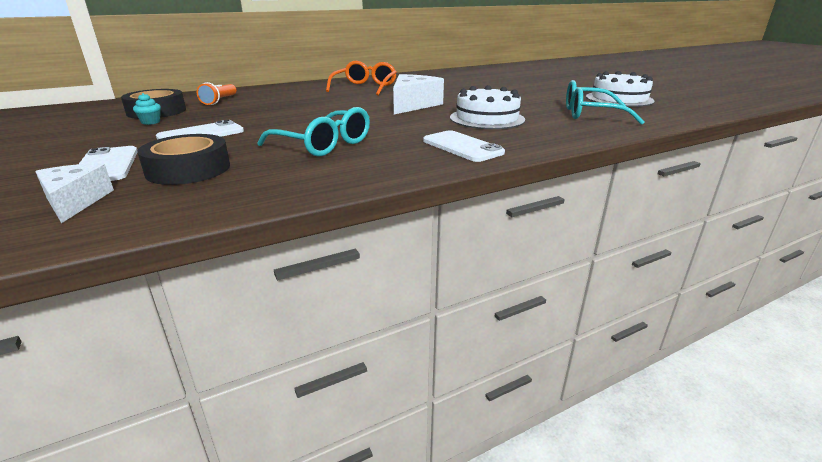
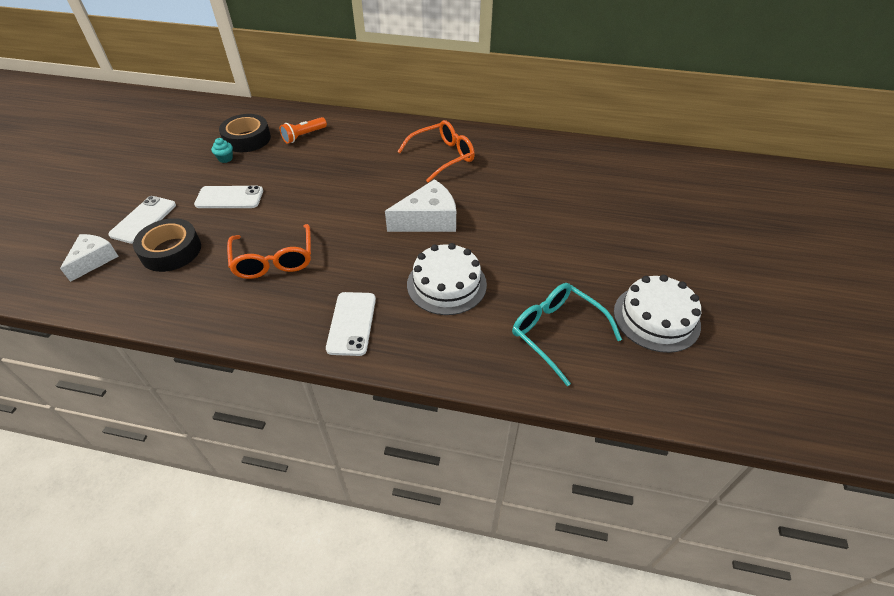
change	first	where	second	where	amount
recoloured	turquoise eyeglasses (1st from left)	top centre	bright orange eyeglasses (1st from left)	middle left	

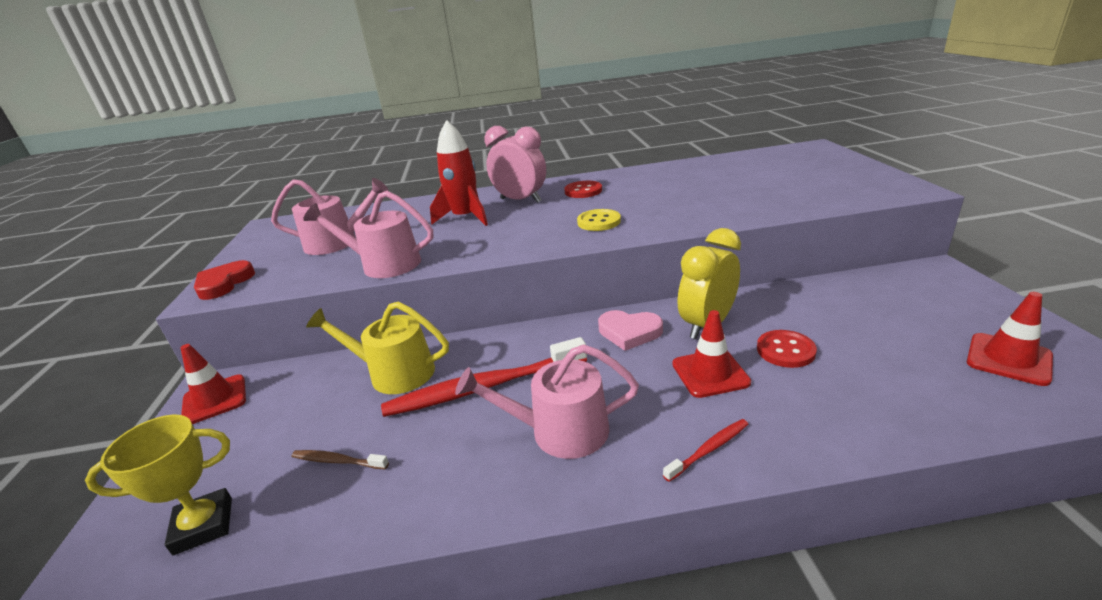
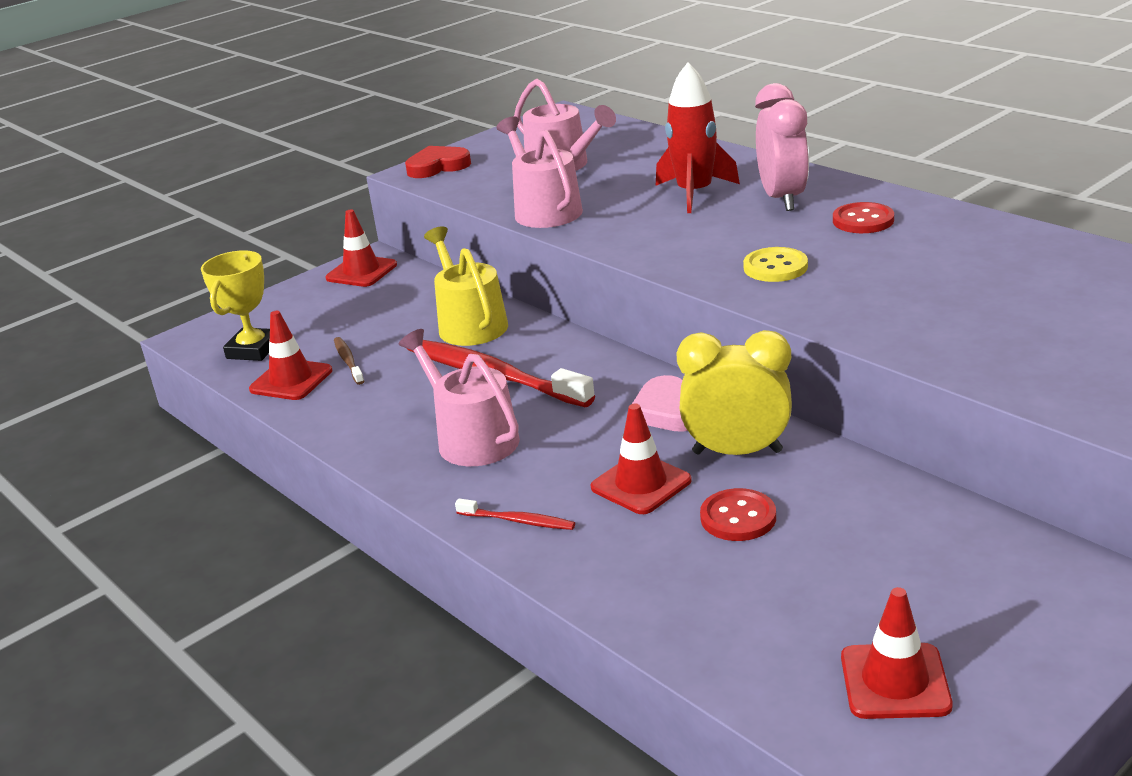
change	first	where	second	where	amount
turned	golden award cup	bottom left		middle left	75 degrees clockwise
added			scarlet safety cone (1st from left)	middle left	

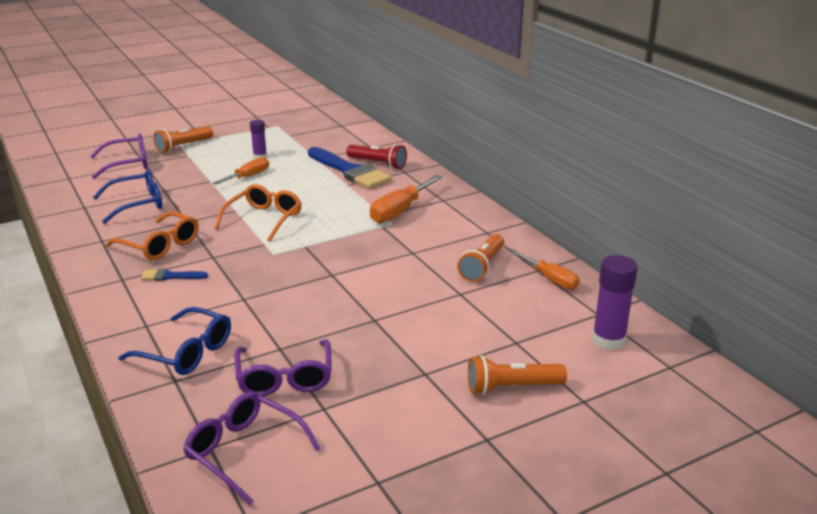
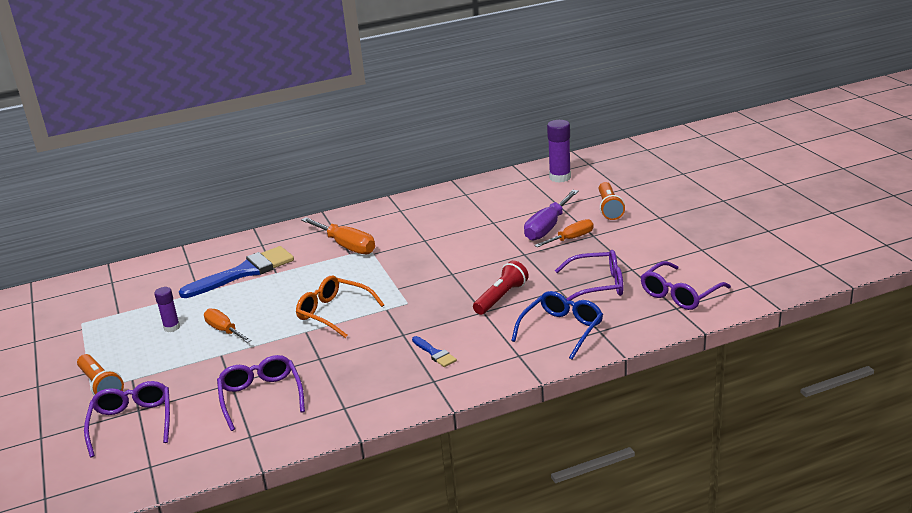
change	first	where	second	where	amount
moved	scarlet pocket torch	top centre		centre	
recoloured	cobalt eyeglasses (1st from left)	middle left	purple eyeglasses (2nd from left)	bottom left	
removed	bright orange eyeglasses (1st from left)	middle left			
removed	bright orange pocket torch (2nd from left)	centre			
moved	bright orange screwdriver (3rd from left)	middle right		centre	
turned	cobalt paintbrush (1st from left in the first image)	middle left	cobalt paintbrush (2nd from left)	bottom centre	45 degrees counterclockwise
added			purple screwdriver	centre	

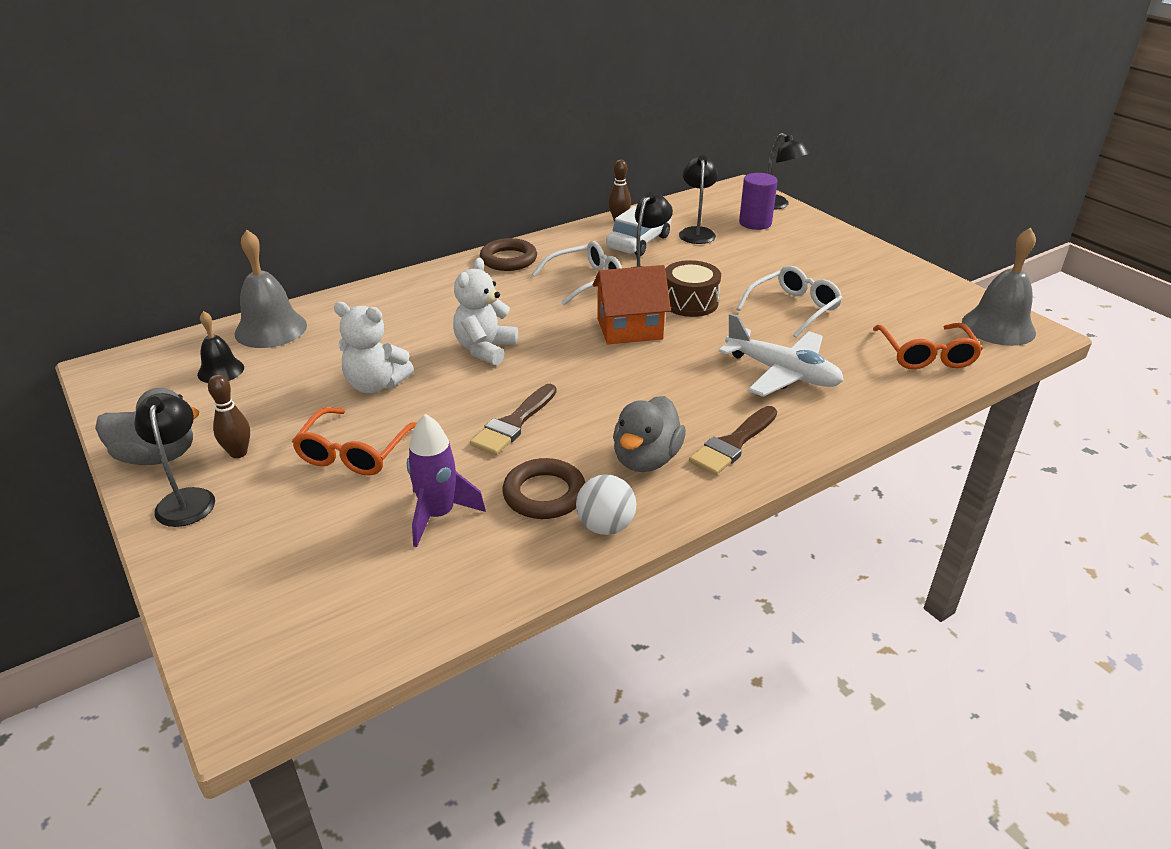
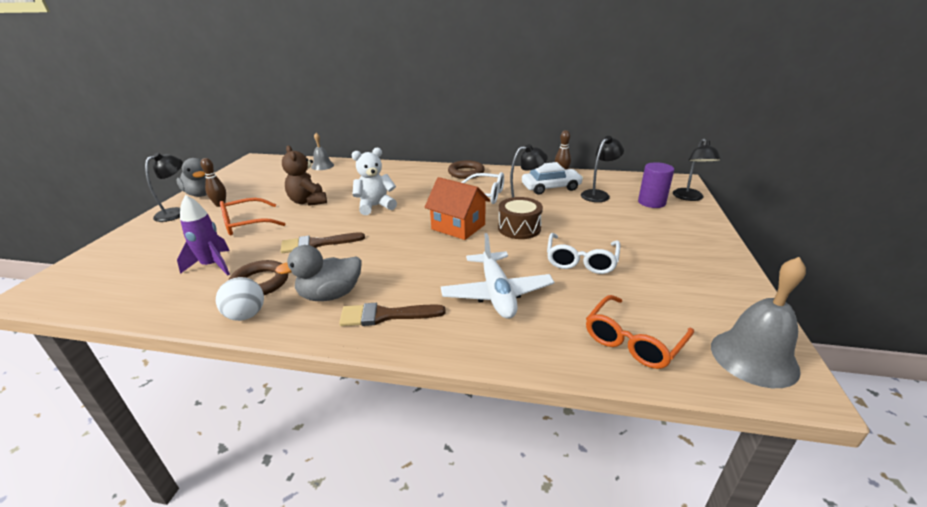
change	first	where	second	where	amount
resized	gray bell (1st from left)	middle left		top centre	x0.60
turned	pure white eyeglasses (2nd from left)	middle right		centre	105 degrees clockwise
recoloured	pure white teddy bear (1st from left)	middle left	dark brown teddy bear	middle left	
removed	ebony bell	middle left			

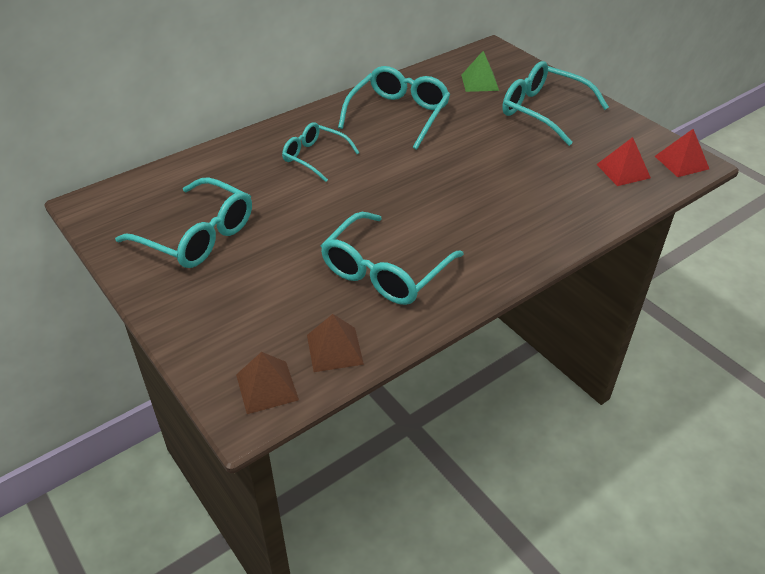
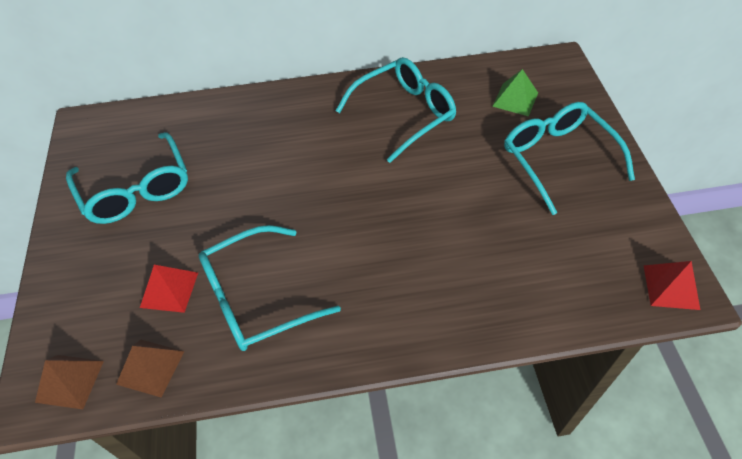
change	first	where	second	where	amount
removed	turquoise eyeglasses (2nd from left)	top centre			
moved	scarlet pyramid shape (1st from left)	top right		middle left	

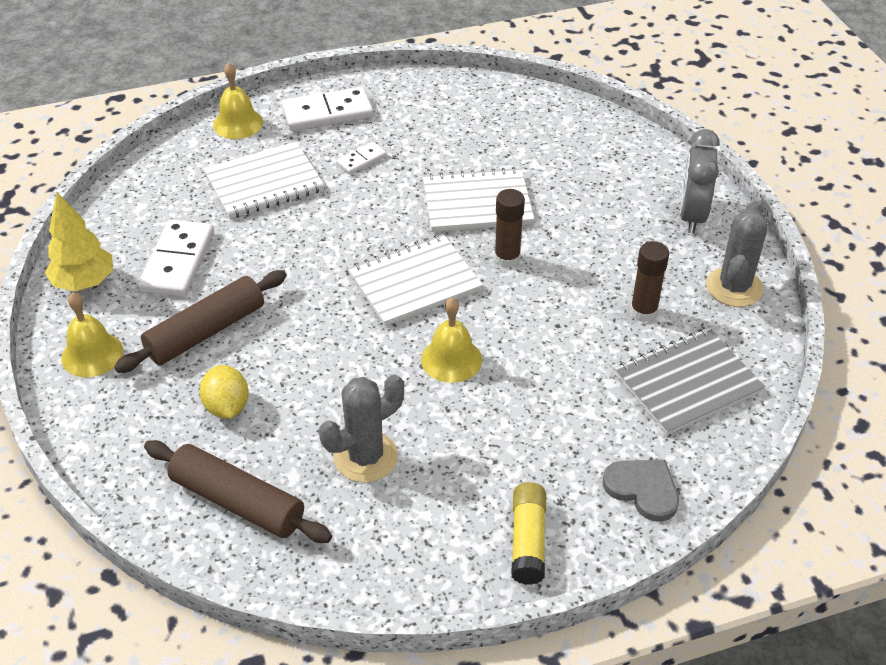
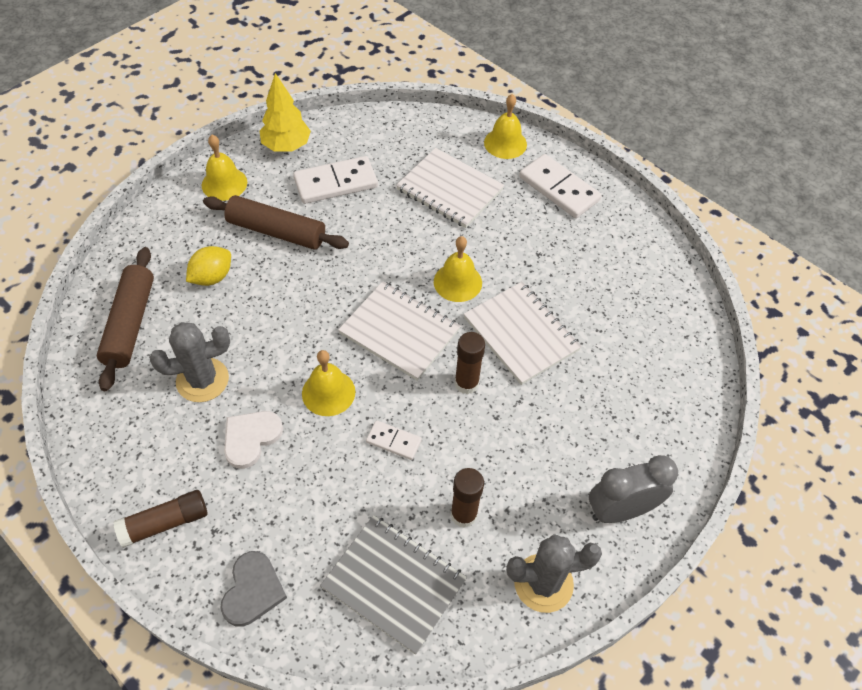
change	first	where	second	where	amount
moved	pure white domino (3rd from left in the first image)	top centre	pure white domino (2nd from left)	centre	
turned	gray saguaro cactus (1st from left)	centre		middle left	45 degrees counterclockwise
recoloured	golden glue	bottom centre	dark brown glue (1st from left)	bottom left	
added			golden bell (3rd from left)	centre	
added			pure white heart shape	middle left	

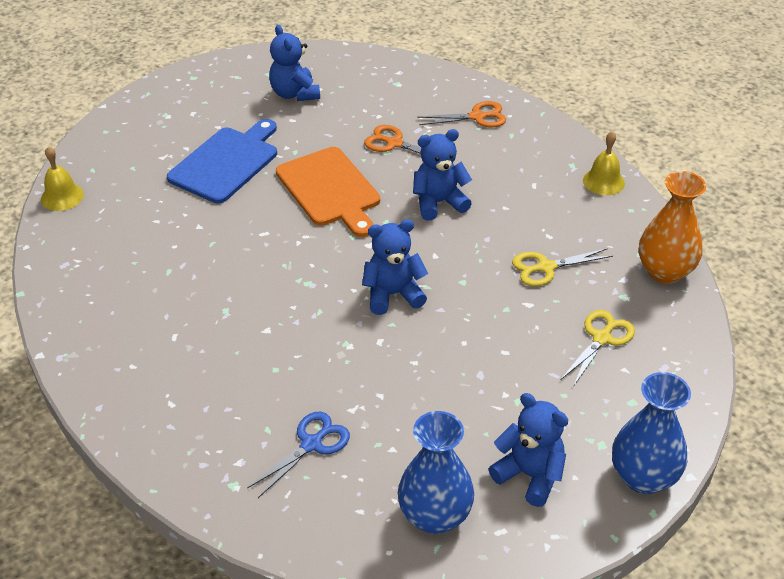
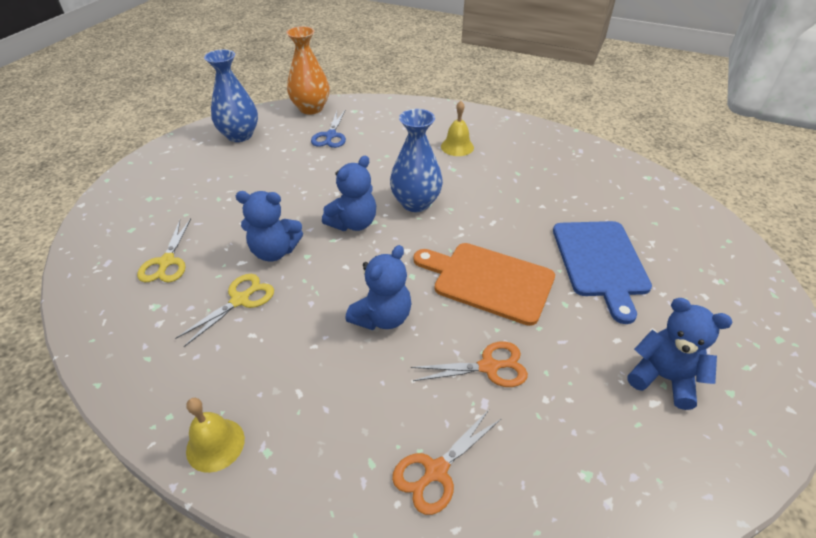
change	first	where	second	where	amount
moved	golden bell (1st from left in the first image)	top left	golden bell (2nd from left)	top centre	
moved	bright orange vase	middle right		top centre	
moved	cobalt vase (2nd from left)	bottom right		top centre	
moved	cobalt teddy bear (4th from left in the first image)	bottom right	cobalt teddy bear (1st from left)	middle left	

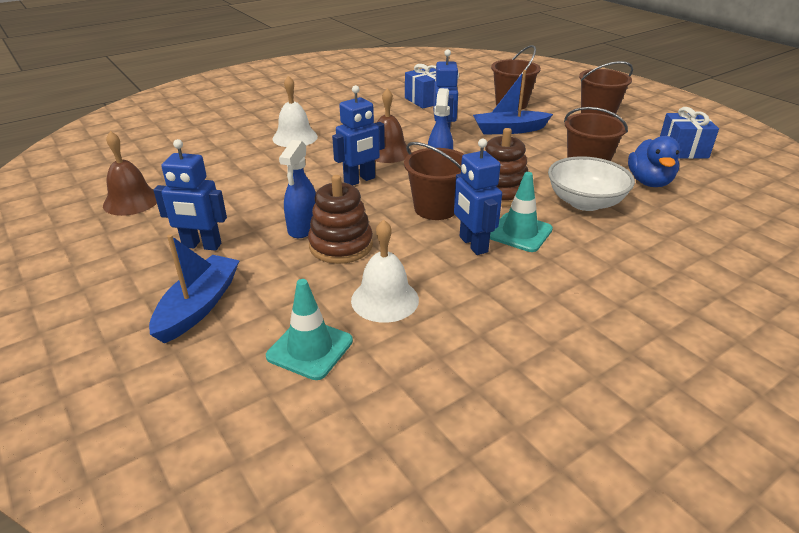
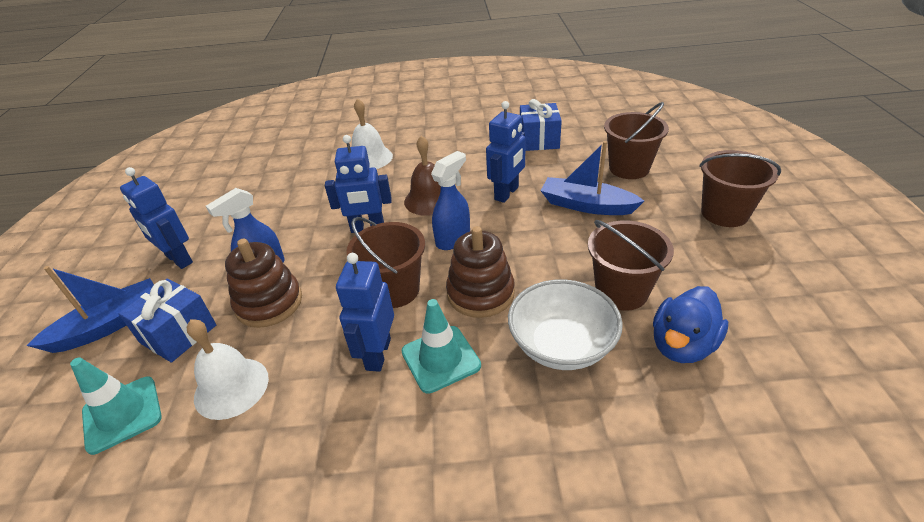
change	first	where	second	where	amount
moved	cobalt present (2nd from left in the first image)	top right	cobalt present (1st from left)	middle left	
removed	dark brown bell (1st from left)	top left			

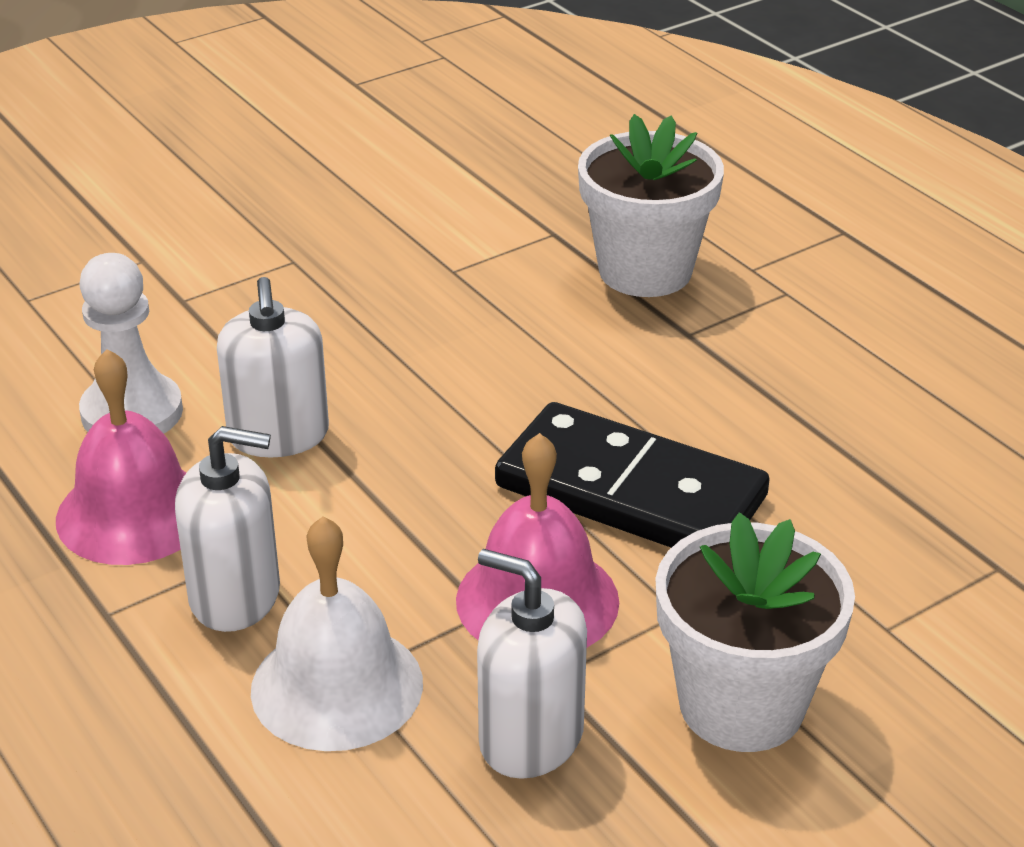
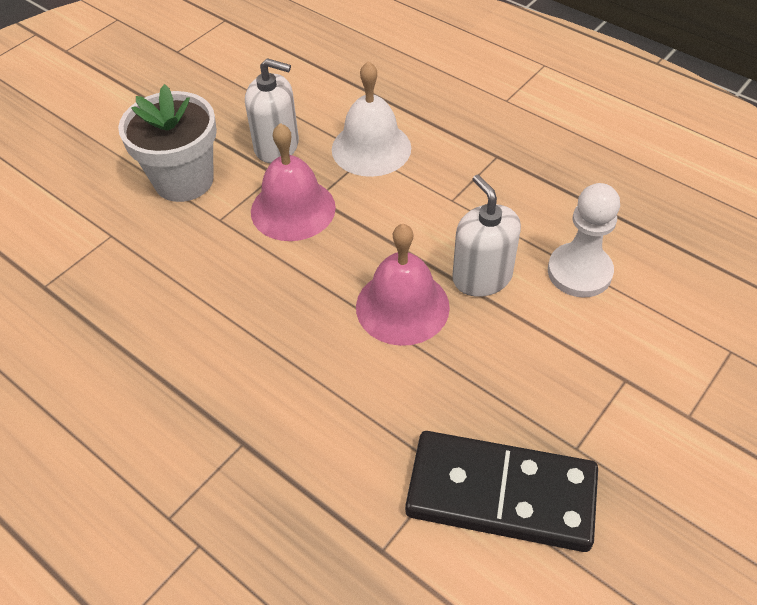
change	first	where	second	where	amount
removed	pure white flower pot (1st from left)	top centre			
moved	rose-pink bell (1st from left in the first image)	middle left	rose-pink bell (2nd from left)	centre	
moved	ebony domino	centre		bottom centre	
removed	pure white soap dispenser (1st from left)	middle left			

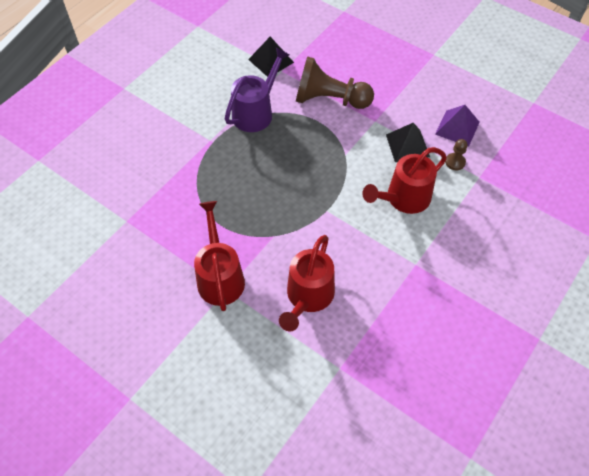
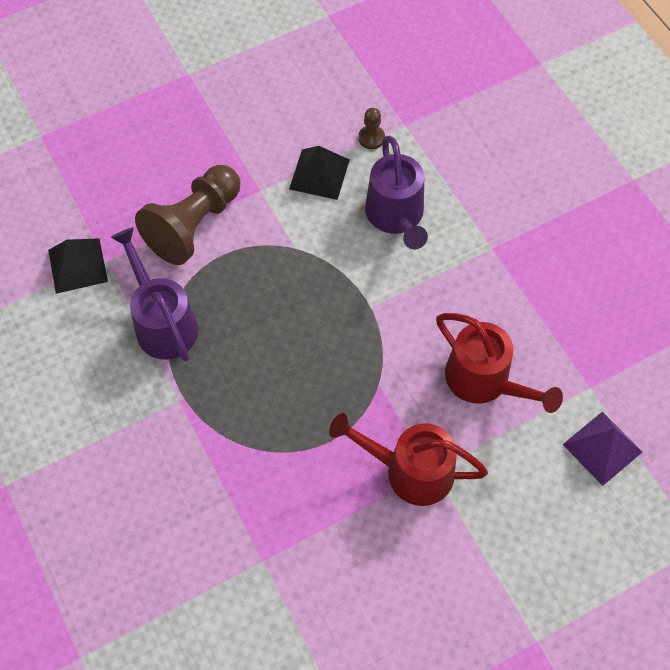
change	first	where	second	where	amount
moved	purple pyramid shape	top right		bottom right	
recoloured	scarlet sprinkling can (3rd from left)	middle right	purple sprinkling can (2nd from left)	top centre	

